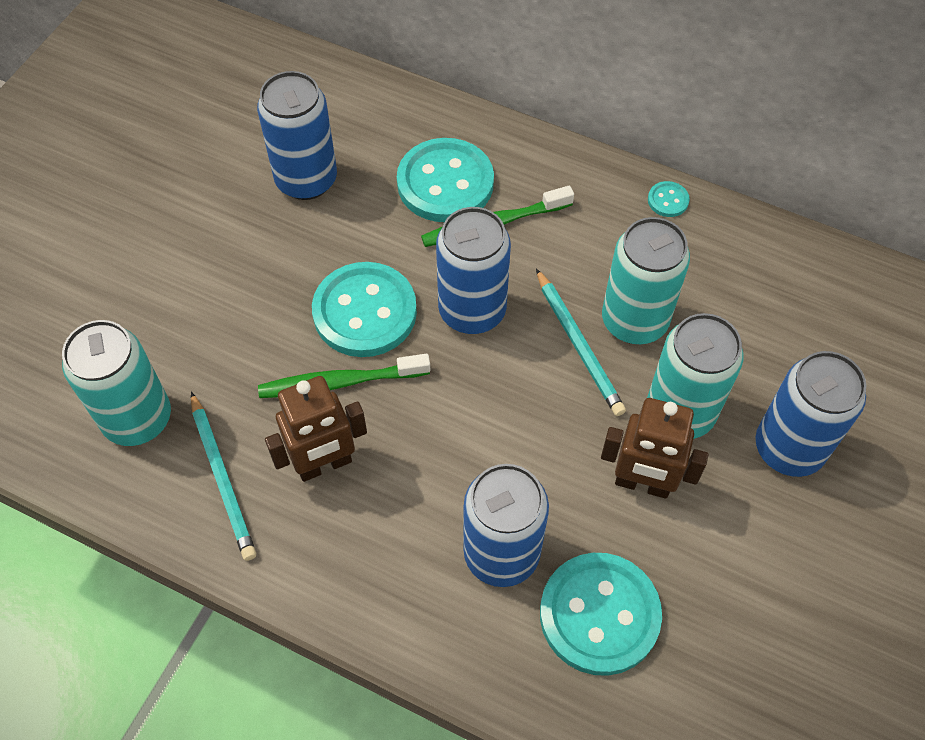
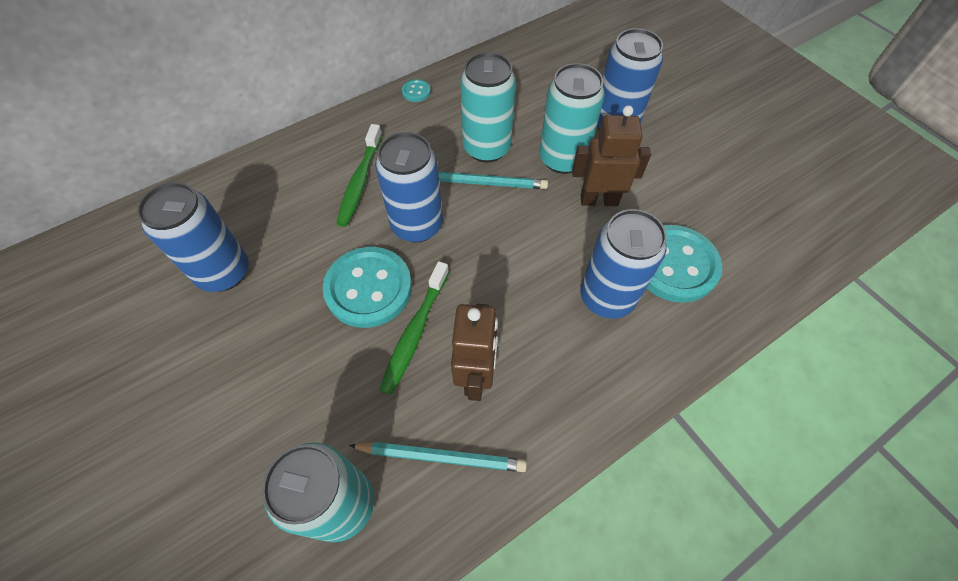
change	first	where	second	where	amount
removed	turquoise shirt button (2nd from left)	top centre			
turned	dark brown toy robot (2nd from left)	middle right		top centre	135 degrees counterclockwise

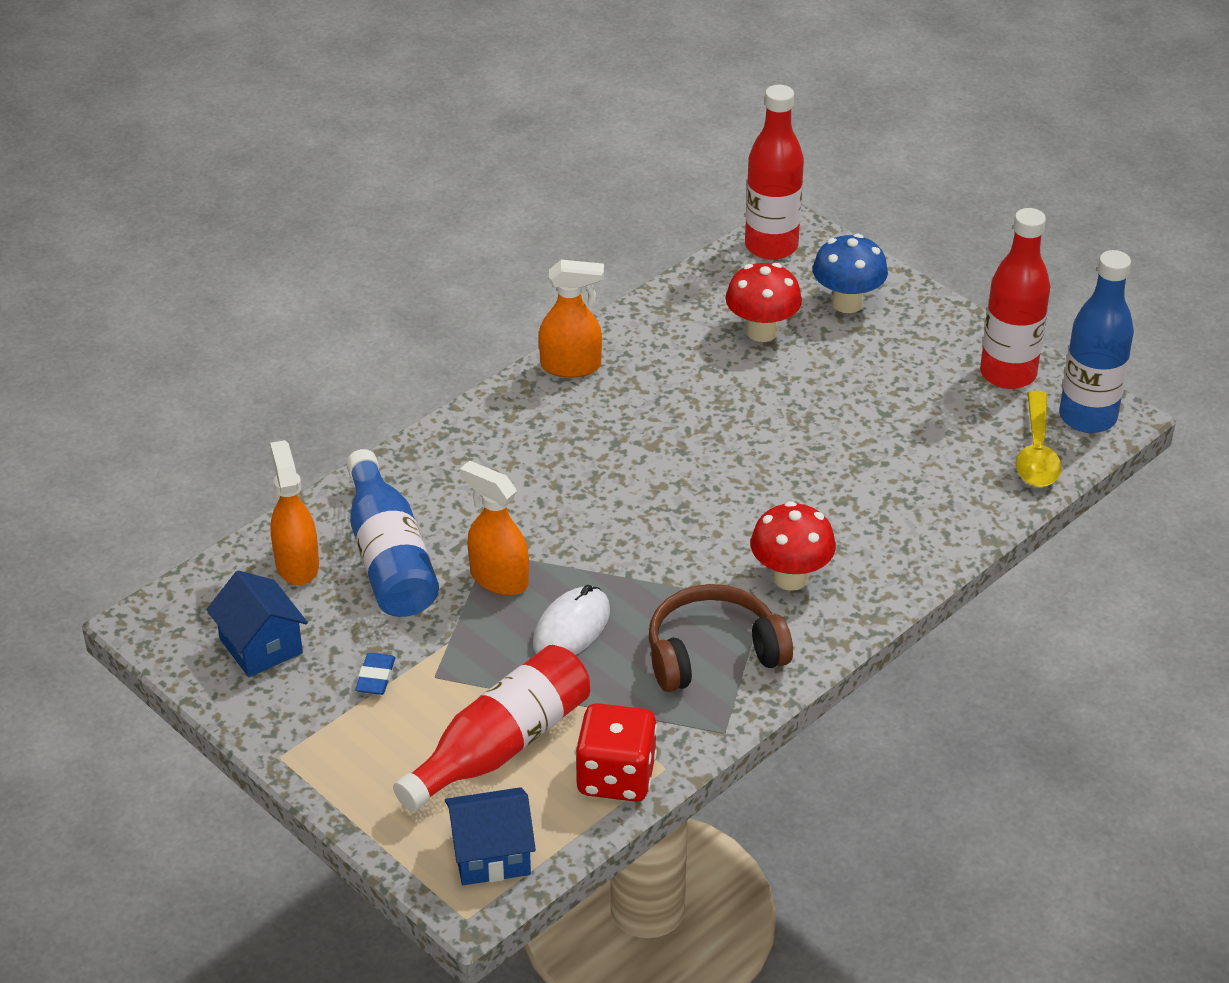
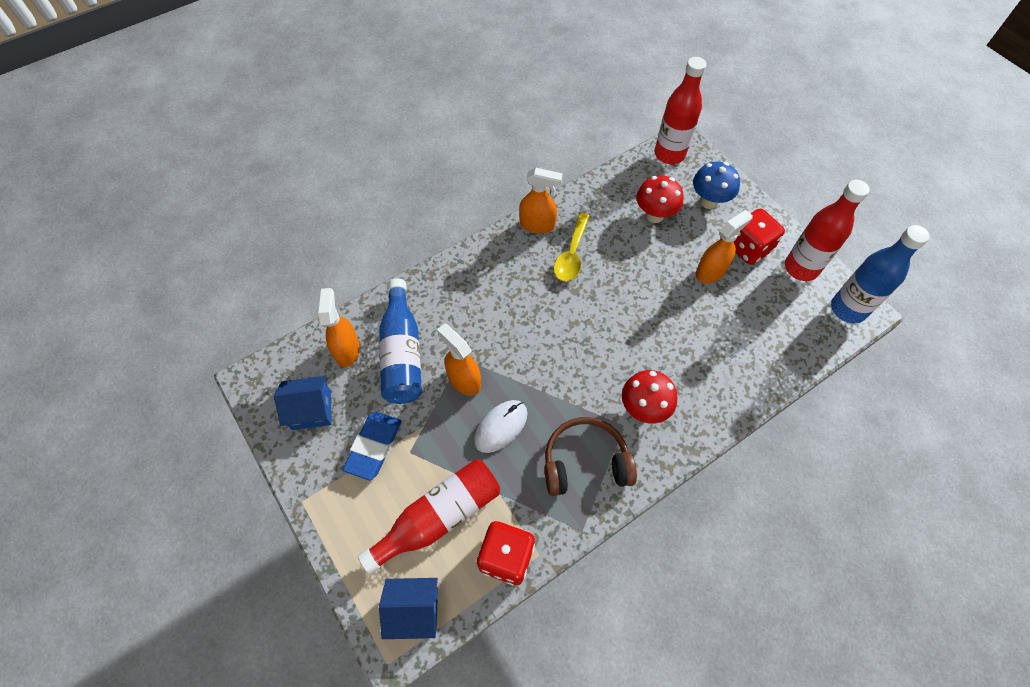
change	first	where	second	where	amount
moved	golden teaspoon	middle right		centre	
turned	cobalt house (1st from left)	middle left		middle left	75 degrees counterclockwise
resized	cobalt gum eraser	bottom left		centre	x1.86
added			scarlet dice (2nd from left)	middle right	
added			bright orange spray bottle (4th from left)	middle right	

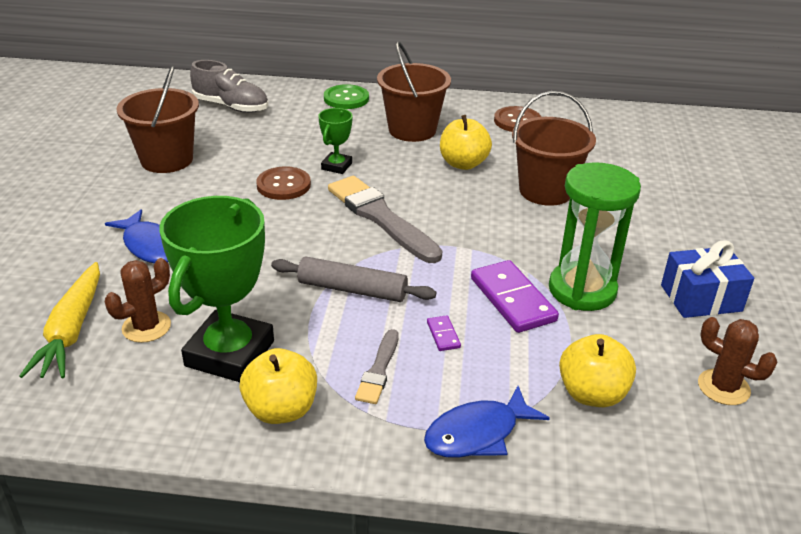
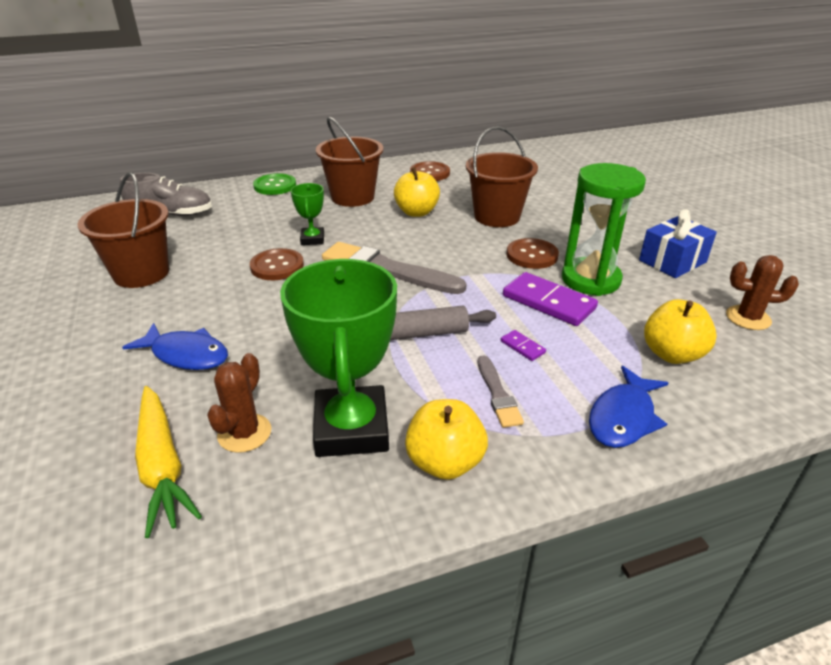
change	first	where	second	where	amount
added			dark brown shirt button (3rd from left)	centre	

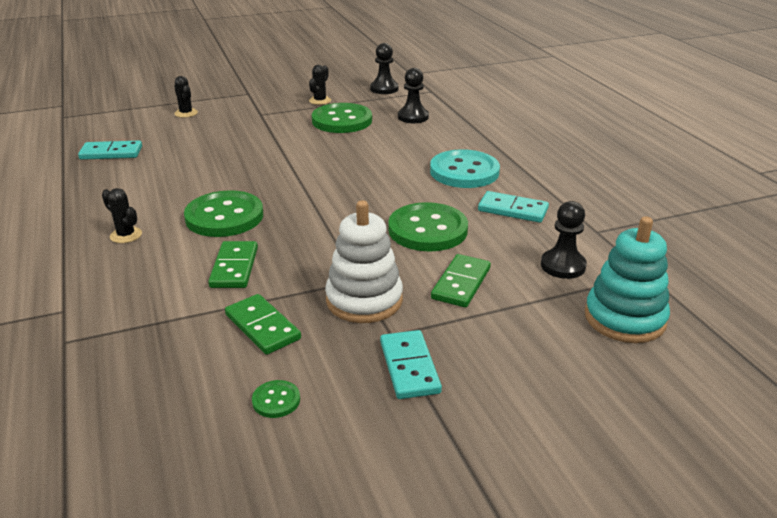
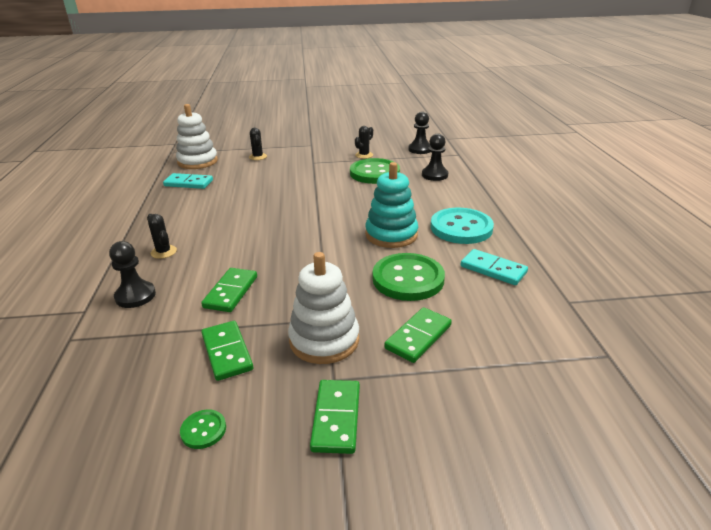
change	first	where	second	where	amount
removed	green shirt button (1st from left)	middle left			
moved	ebony chess pawn (3rd from left in the first image)	middle right	ebony chess pawn (1st from left)	middle left	
moved	turquoise stacking rings	middle right		centre	
recoloured	turquoise domino (2nd from left)	bottom centre	green domino (3rd from left)	bottom centre	
added			pure white stacking rings (1st from left)	top left	

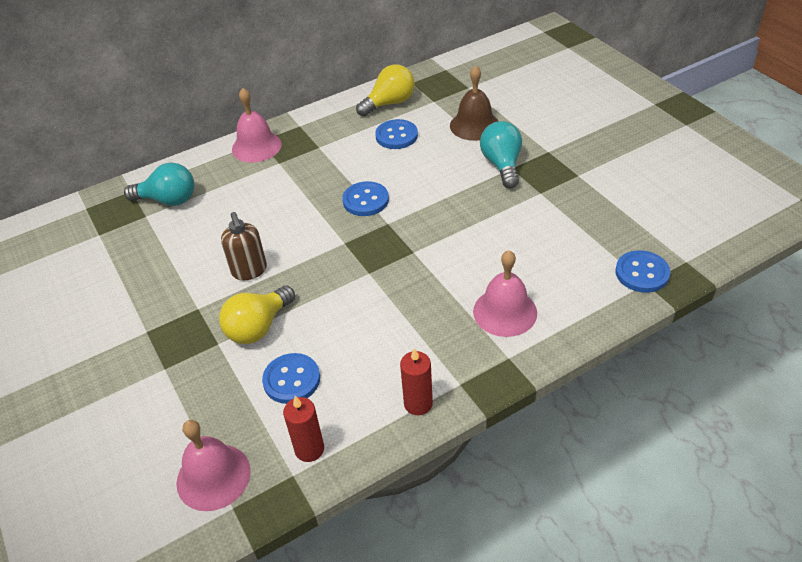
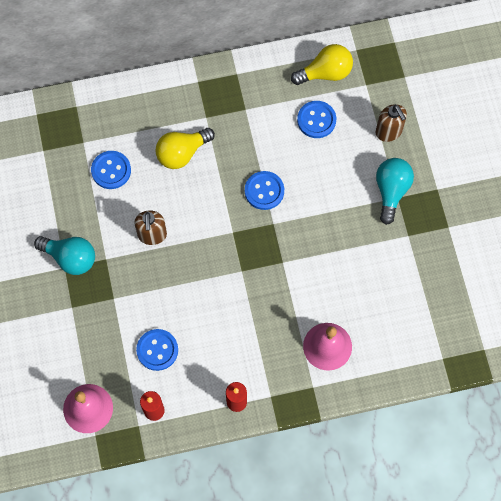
change	first	where	second	where	amount
replaced	dark brown bell	top centre	dark brown soap dispenser (2nd from left)	top right	
removed	rose-pink bell (2nd from left)	top left			
moved	turquoise light bulb (1st from left)	top left		middle left	
moved	cobalt shirt button (4th from left in the first image)	middle right	cobalt shirt button (1st from left)	middle left	
moved	golden light bulb (1st from left)	middle left		top centre	

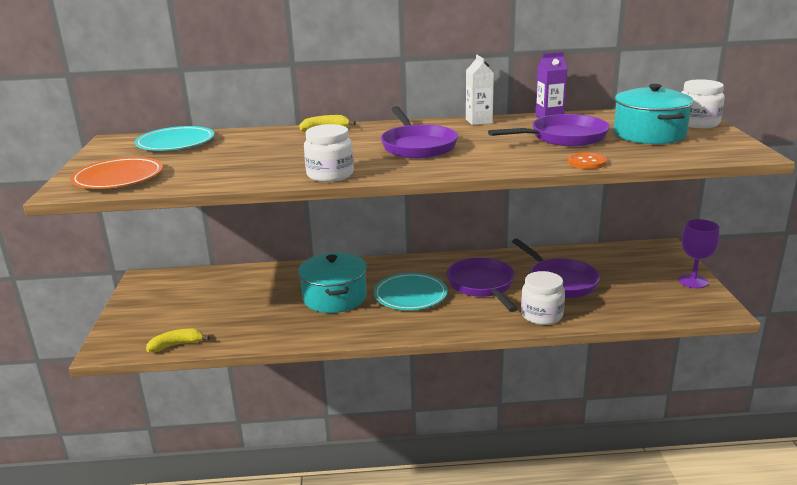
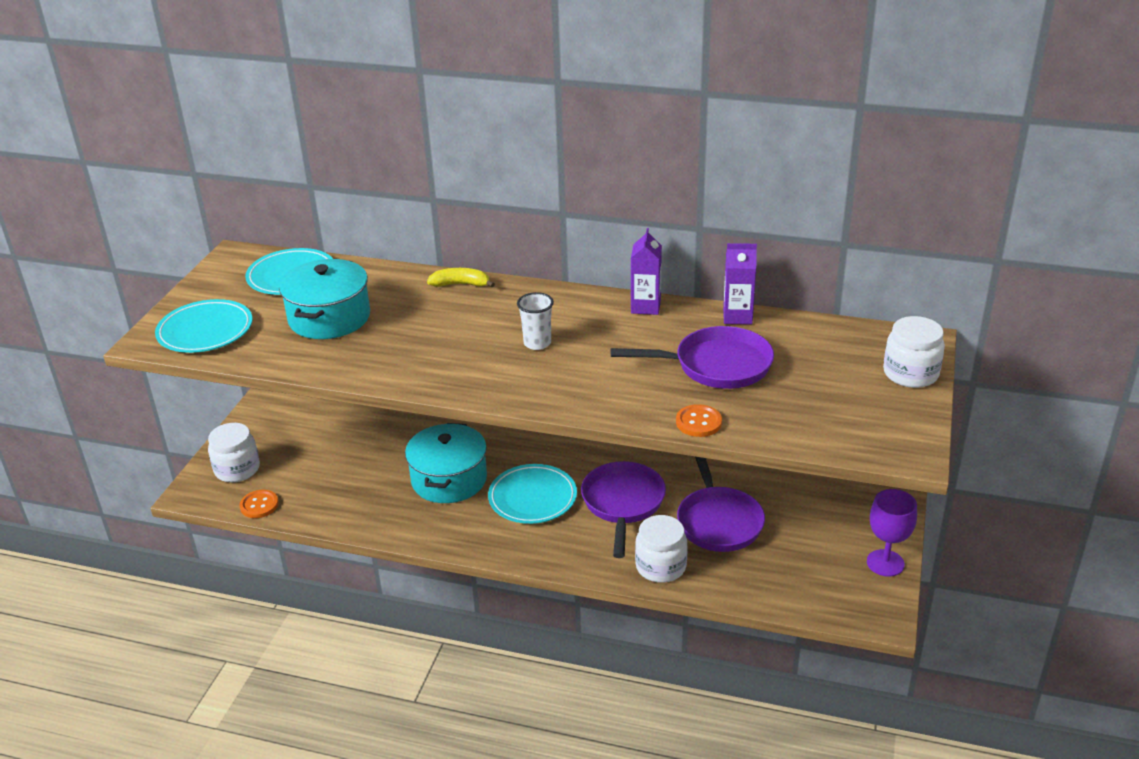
change	first	where	second	where	amount
recoloured	pure white carton	top centre	purple carton (1st from left)	centre	
moved	turquoise stockpot (2nd from left in the first image)	top right	turquoise stockpot (1st from left)	middle left	
replaced	purple pan (1st from left)	top centre	pure white beaker	centre	
moved	pure white jar (1st from left)	top centre		middle left	
recoloured	bright orange flat dish	middle left	turquoise flat dish (1st from left)	middle left	
replaced	golden banana fruit (1st from left)	bottom left	bright orange shirt button (1st from left)	middle left	

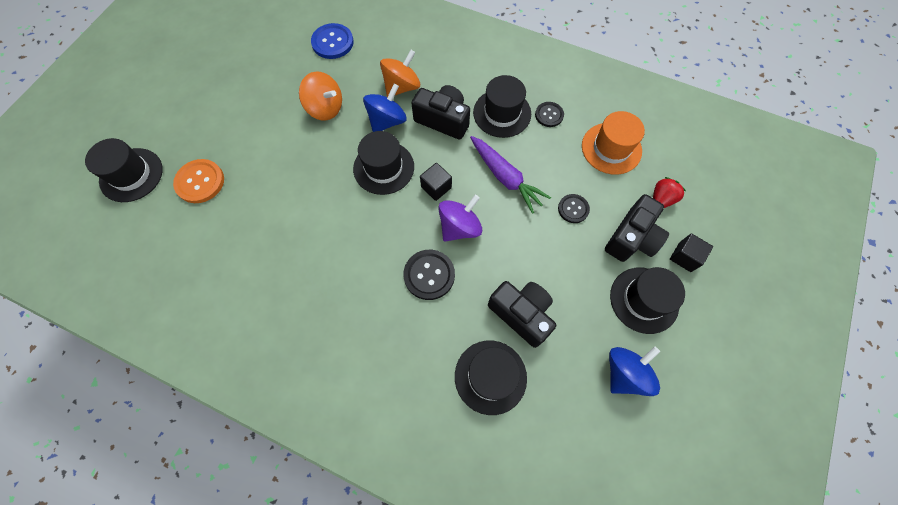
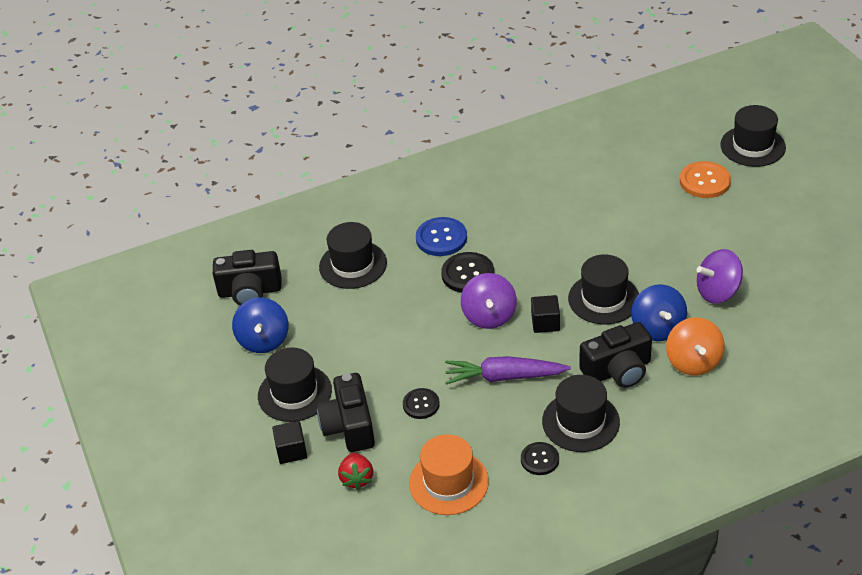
change	first	where	second	where	amount
moved	cobalt shirt button	top centre		centre	
recoloured	bright orange toy top (1st from left)	top centre	purple toy top (2nd from left)	middle right	
moved	ebony photo camera (2nd from left in the first image)	centre	ebony photo camera (1st from left)	middle left	

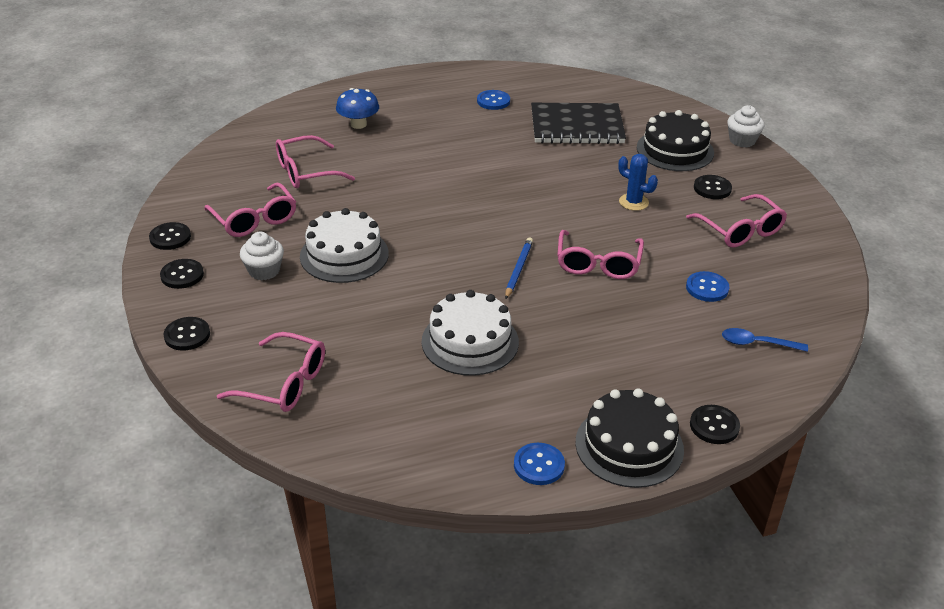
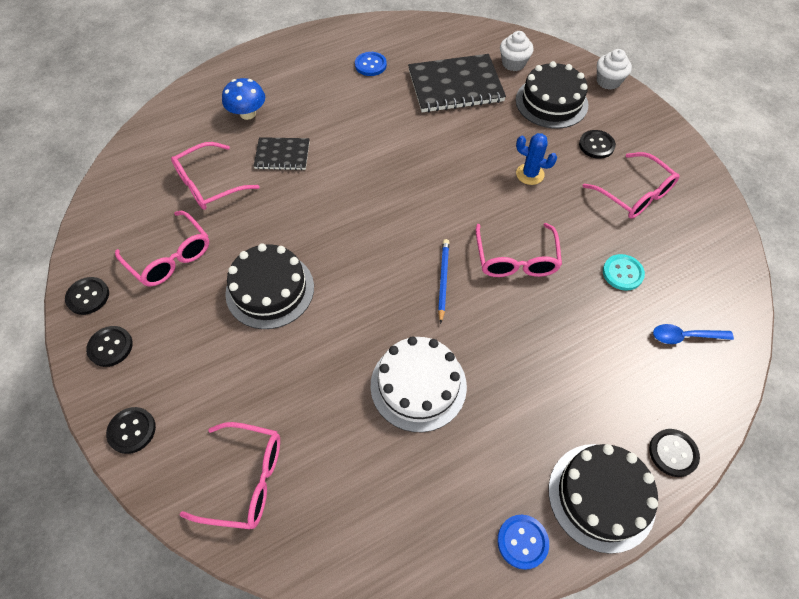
change	first	where	second	where	amount
recoloured	pure white layer cake (1st from left)	centre	ebony layer cake (1st from left)	centre	
moved	pure white cupcake (1st from left)	middle left		top centre	
recoloured	cobalt shirt button (3rd from left)	middle right	turquoise shirt button	middle right	
added			ebony notepad (1st from left)	top centre	

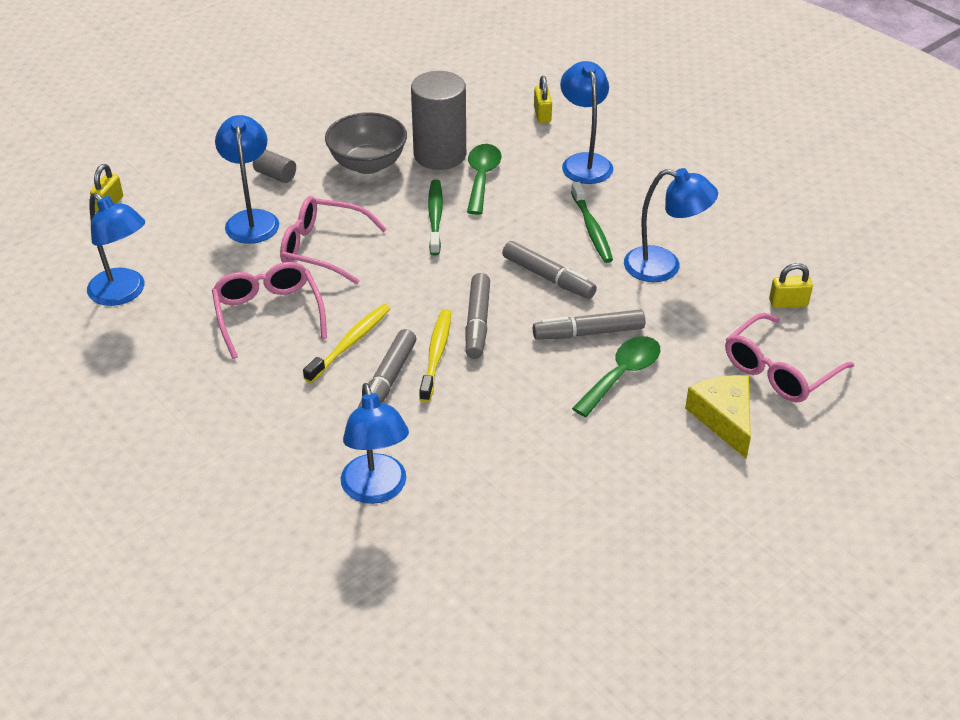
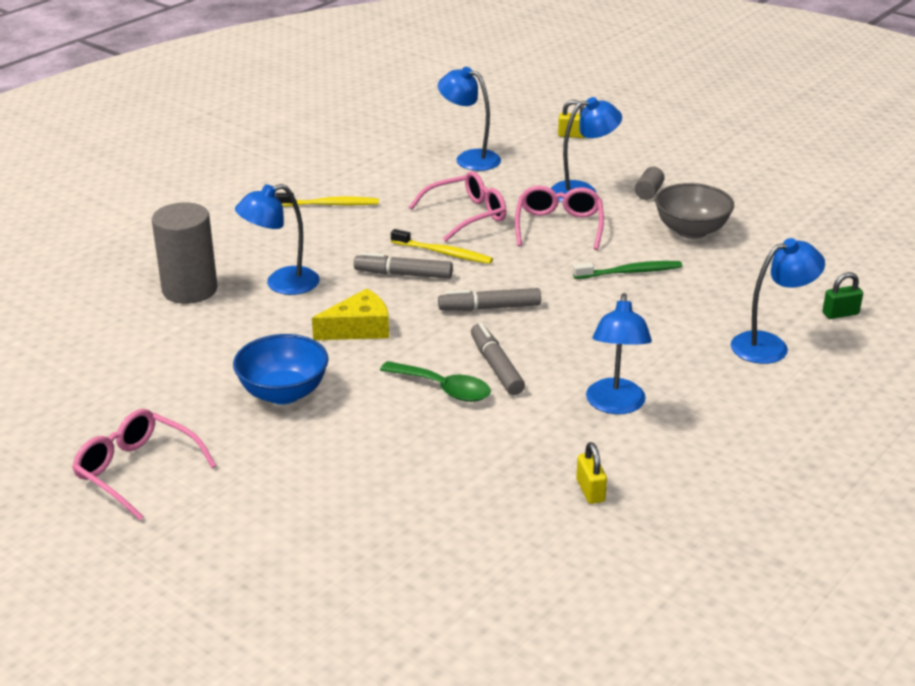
change	first	where	second	where	amount
moved	gray cylinder shape (2nd from left in the first image)	top centre	gray cylinder shape (1st from left)	middle left	
recoloured	golden lock (2nd from left)	top centre	green lock	middle right	
removed	green teaspoon (1st from left)	top centre			
removed	green tooth brush (2nd from left)	top centre			
turned	cobalt reading lamp (1st from left in the first image)	middle left	cobalt reading lamp (2nd from left)	top centre	90 degrees clockwise
removed	gray felt pen (3rd from left)	centre			
moved	golden tooth brush (2nd from left in the first image)	centre	golden tooth brush (1st from left)	top centre	
moved	rose-pink eyeglasses (3rd from left in the first image)	middle right	rose-pink eyeglasses (1st from left)	bottom left	
moved	golden cheese	middle right		centre	
added			cobalt serving bowl	middle left	

